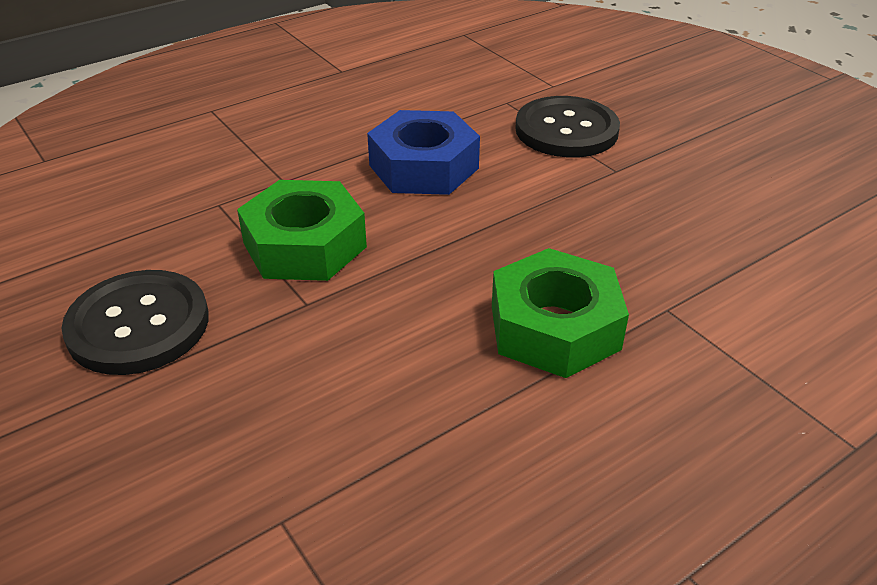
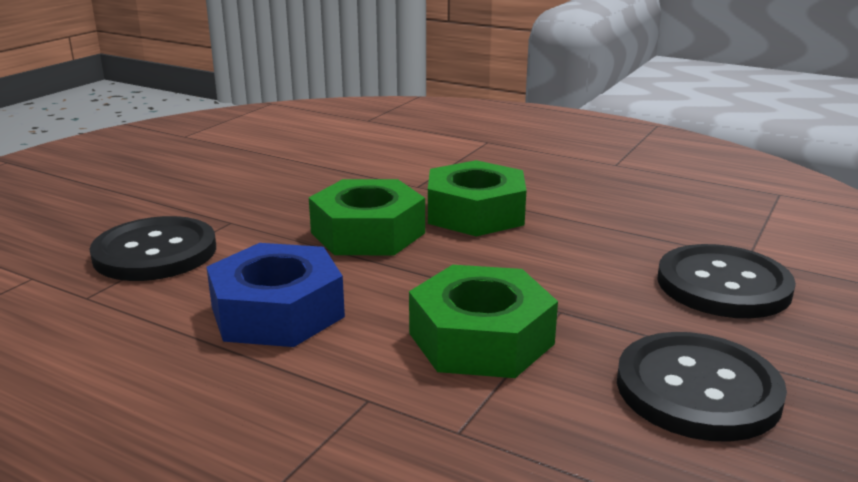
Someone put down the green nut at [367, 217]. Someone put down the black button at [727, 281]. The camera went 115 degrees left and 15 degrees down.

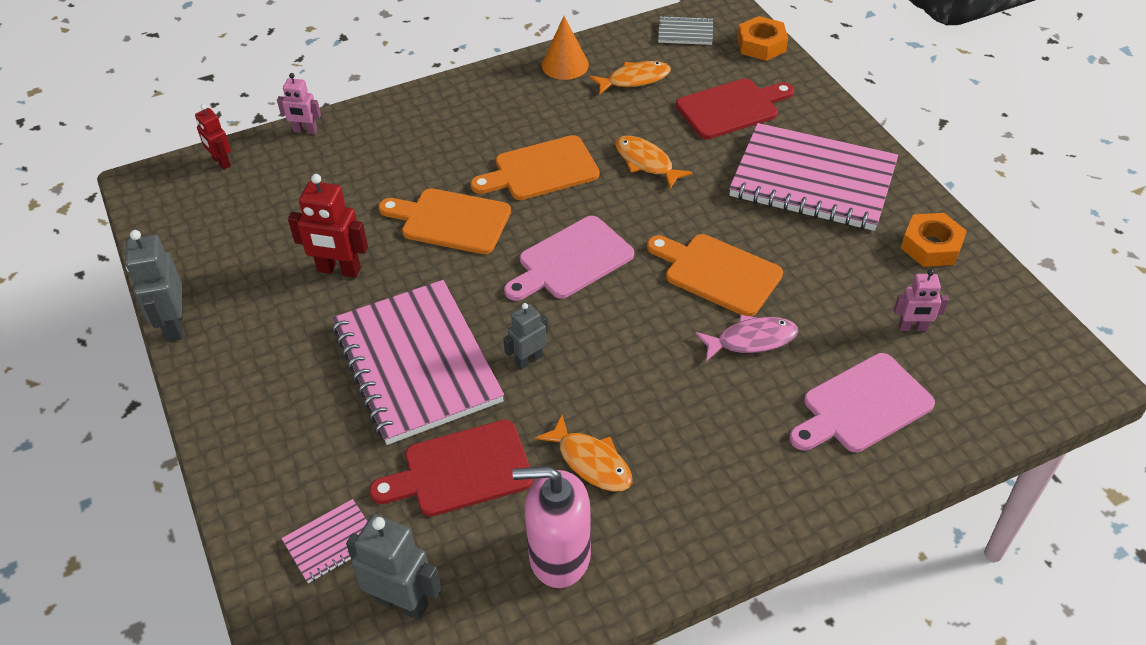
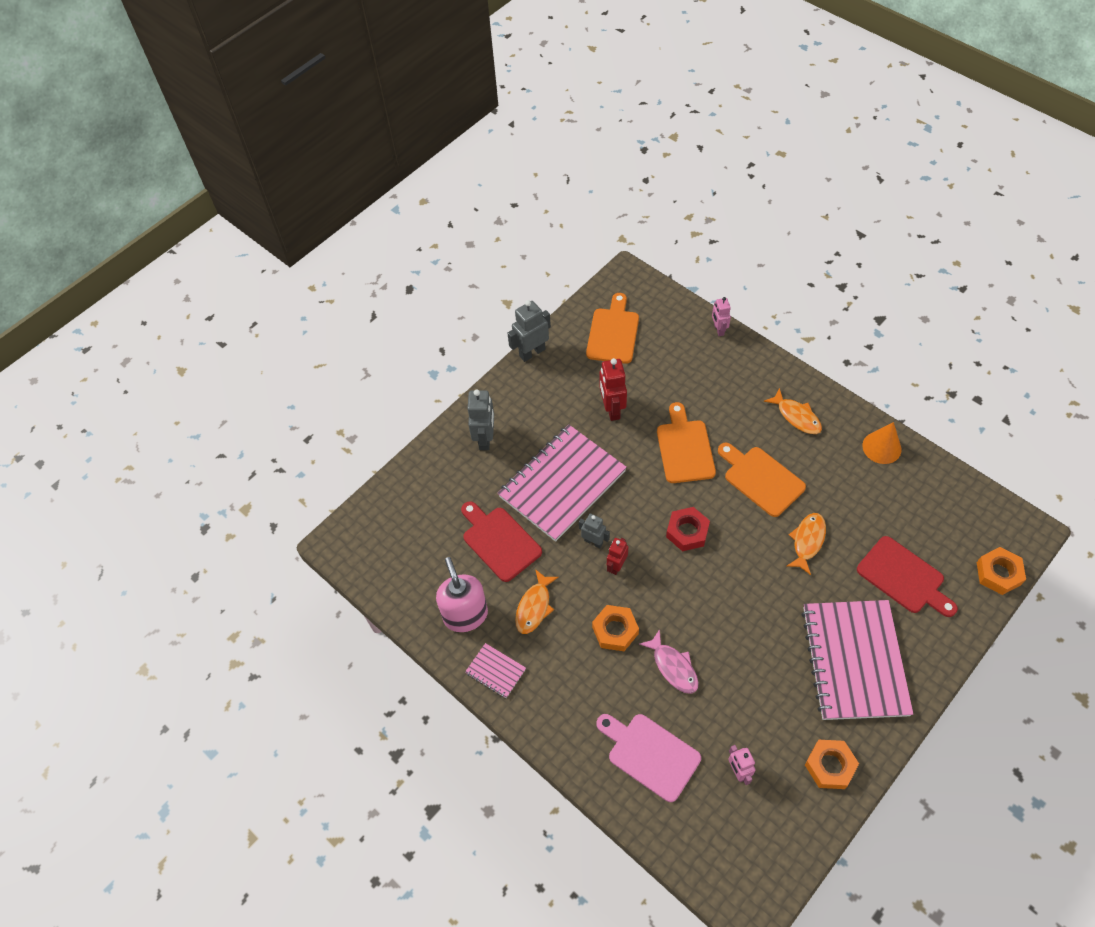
Someone carried the pink notebook from [324, 541] to [495, 670]. Someone carried the grey robot from [393, 567] to [480, 420]. Someone carried the orange cutting board from [715, 275] to [612, 328]. Someone put down the orange nut at [615, 628]. Someone carried the red robot from [213, 137] to [617, 556]. Someone swapped the pink cutting board at [569, 258] for the red nut at [688, 529]. Someone carried the orange fish from [630, 78] to [793, 411]. Someone took away the grey notebook at [685, 30]. The camera went 70 degrees right and 10 degrees up.

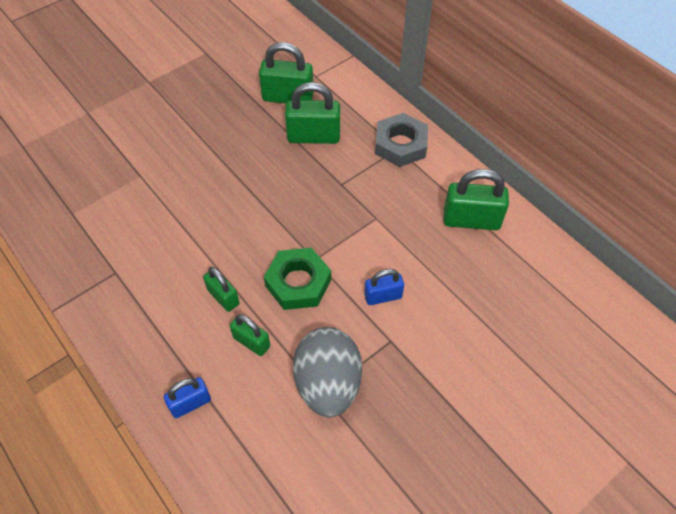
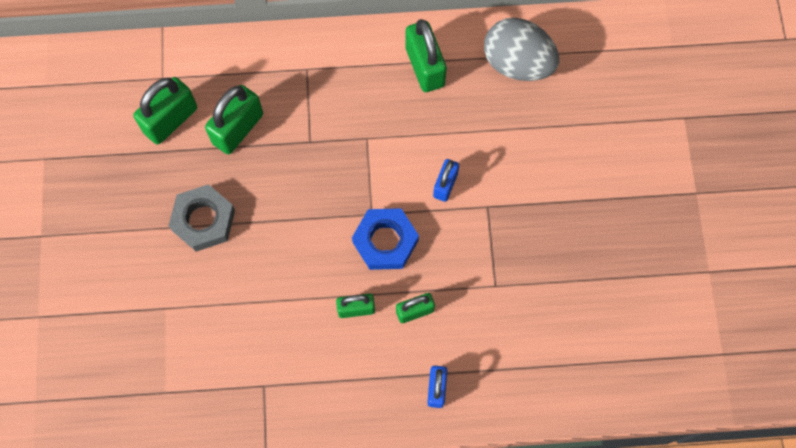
Someone carried the grey nut from [401, 140] to [202, 218]. Someone repainted the green nut at [297, 279], which became the blue nut at [385, 239]. Someone rotated the green padlock at [476, 199] by 60 degrees counterclockwise. Someone carried the grey egg from [327, 372] to [521, 49]. The camera went 55 degrees left and 15 degrees up.

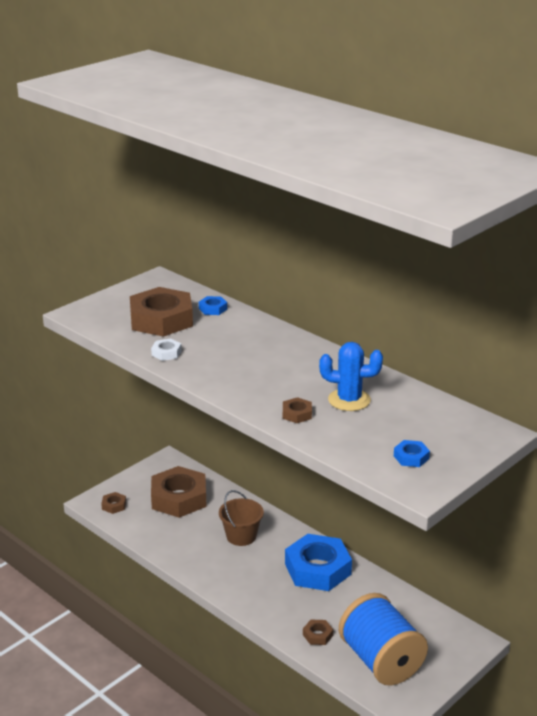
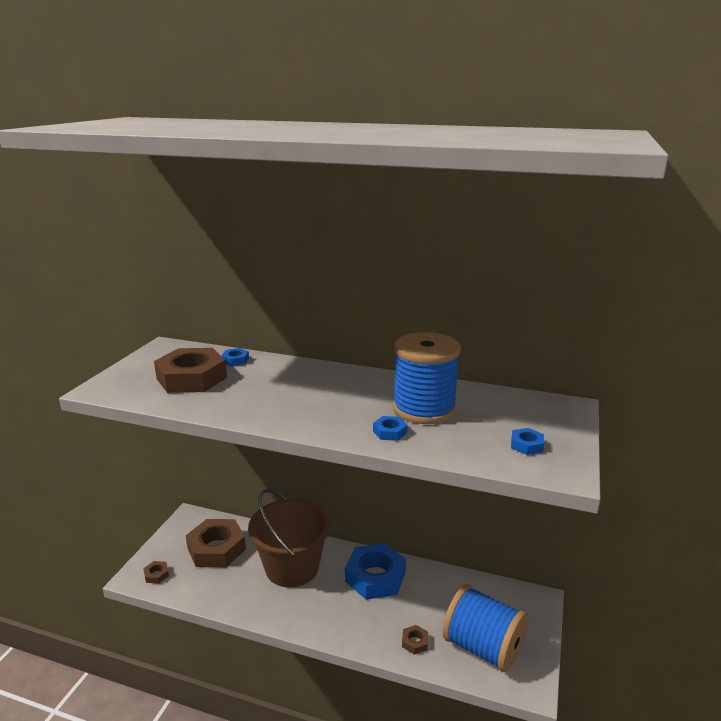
Someone scaled the brown bucket at [241, 518] by 1.91. Someone repainted the brown nut at [297, 410], which became the blue nut at [390, 428]. Someone swapped the blue cactus at [351, 376] for the blue spool at [427, 378]. Someone took away the white nut at [166, 350]. The camera went 25 degrees left and 5 degrees down.

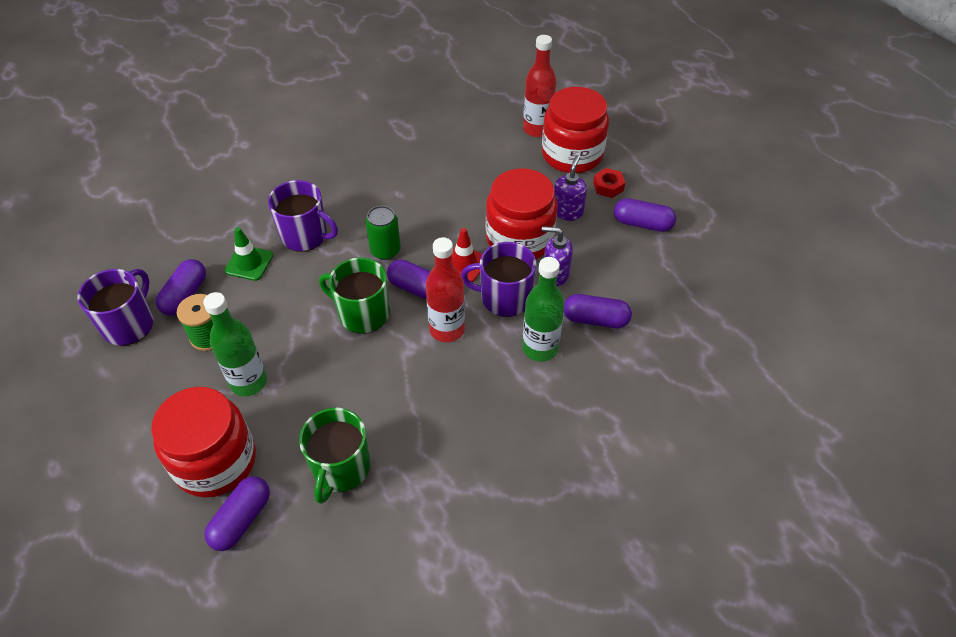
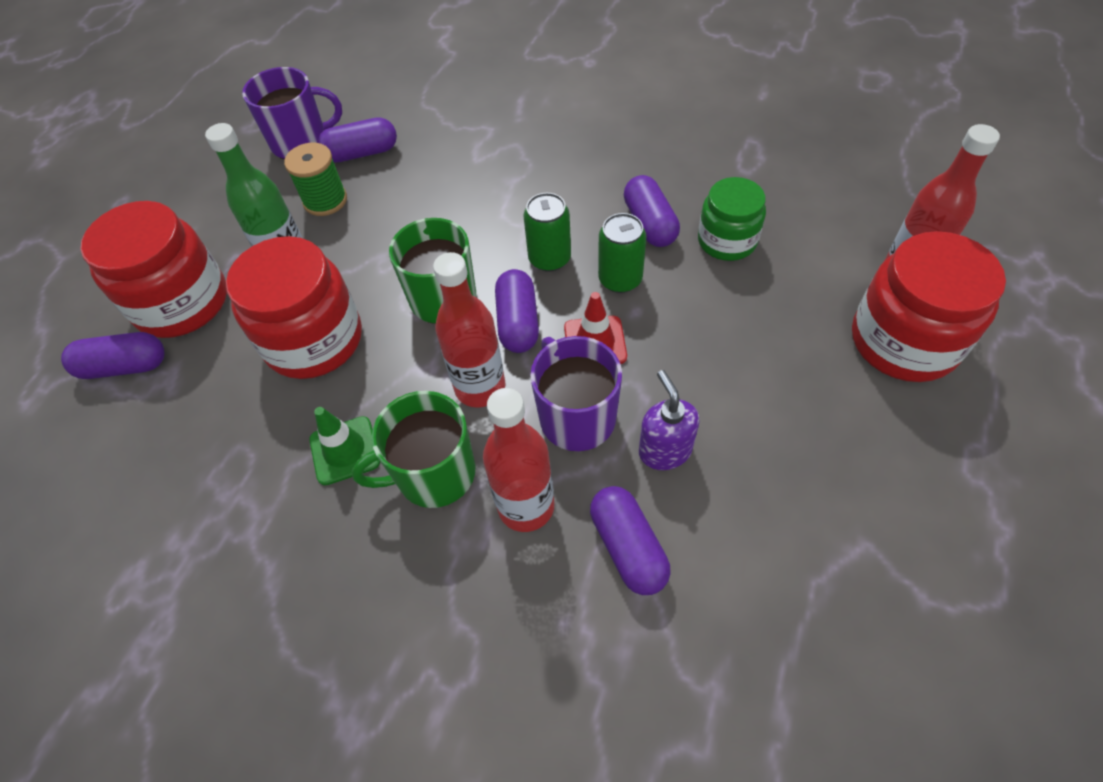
Someone carried the red jar from [521, 213] to [294, 307]. Someone carried the green traffic cone from [248, 254] to [344, 446]. Someone carried the green mug from [334, 456] to [413, 449]. Someone repainted the green bottle at [543, 309], which became the red bottle at [518, 460]. Someone put down the green can at [622, 253]. Someone carried the purple capsule from [645, 215] to [652, 211]. Someone put down the green jar at [732, 219]. Someone took away the purple mug at [303, 216]. Someone took away the purple soap dispenser at [570, 188]. Someone took away the red nut at [609, 183]. The camera went 60 degrees right and 5 degrees up.

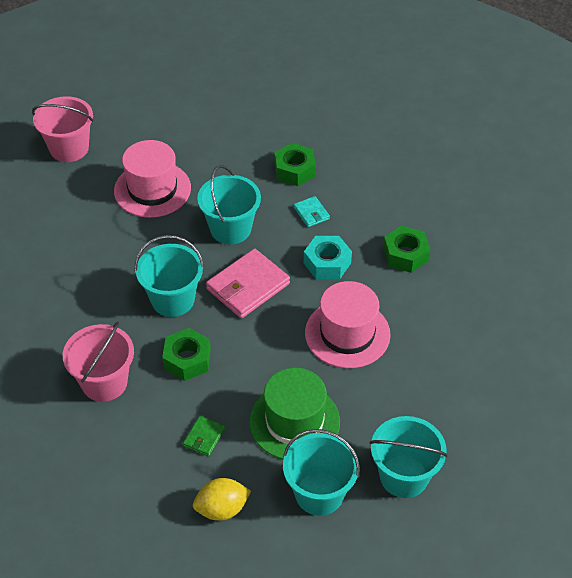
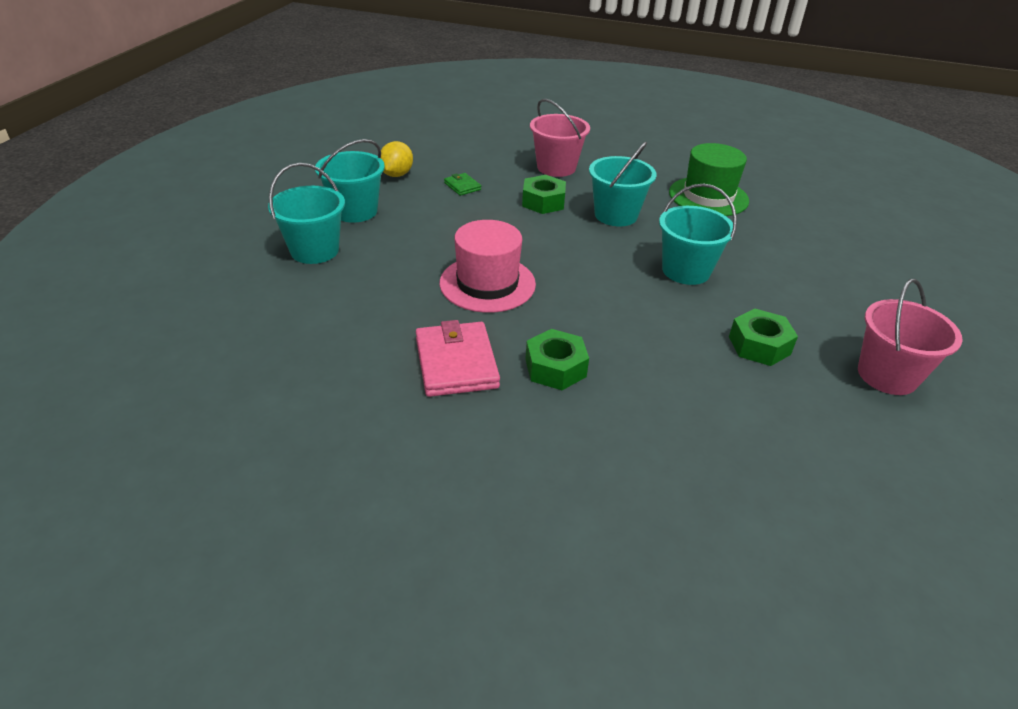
Someone carried the pink wallet from [248, 283] to [458, 358]. Someone carried the green hat from [294, 414] to [709, 179]. Someone carried the pink bucket from [62, 129] to [910, 337]. Someone took away the pink hat at [152, 179]. Someone took away the turquoise wallet at [312, 211]. Someone took away the turquoise nut at [328, 257]. The camera went 120 degrees right and 10 degrees down.

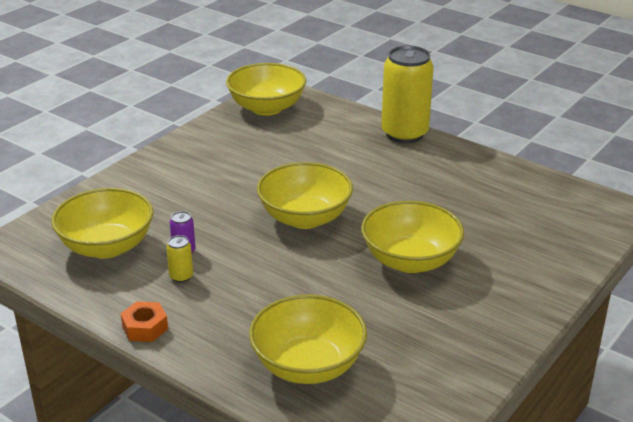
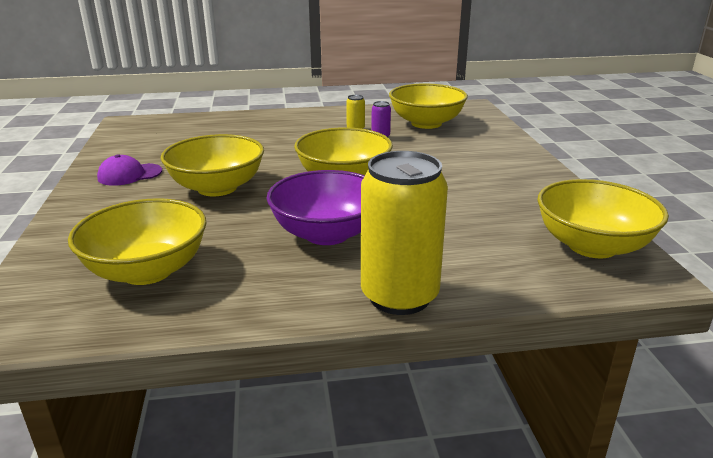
Someone carried the yellow bowl from [308, 339] to [137, 241]. Someone put down the purple cap at [129, 170]. Someone put down the purple bowl at [316, 207]. Someone took away the orange nut at [144, 321]. The camera went 135 degrees right and 5 degrees down.

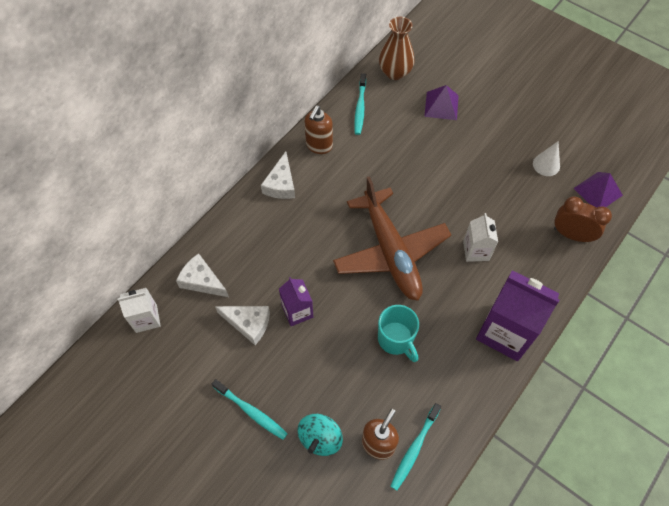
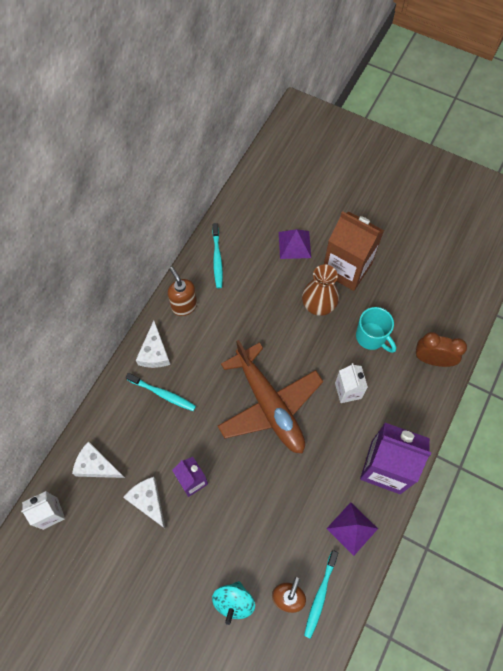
Someone rotated the white cheese at [242, 325] by 135 degrees counterclockwise. Someone carried the turquoise toothbrush from [250, 409] to [161, 392]. Someone rotated the brown soap dispenser at [319, 130] by 135 degrees clockwise. Someone carried the brown vase from [397, 48] to [320, 290]. Someone put down the brown carton at [354, 251]. Someone carried the purple pyramid from [598, 190] to [352, 529]. Someone carried the turquoise mug from [398, 333] to [376, 330]. Someone took away the white cone at [546, 158]. The camera went 10 degrees left and 5 degrees up.

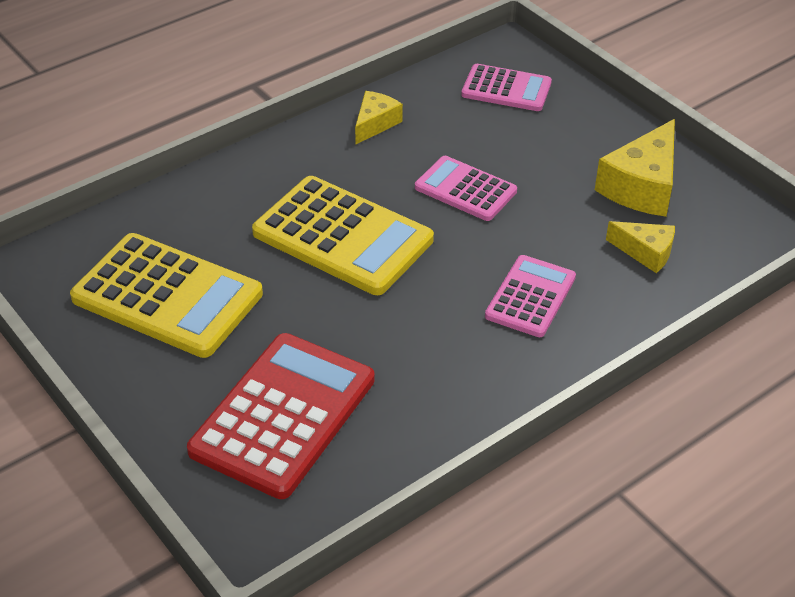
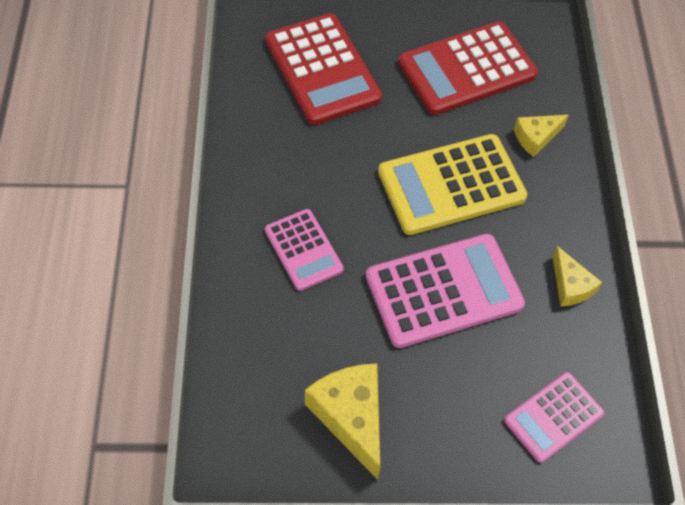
Someone scaled the pink calculator at [466, 188] by 1.70. Someone repainted the yellow calculator at [166, 295], which became the red calculator at [468, 68]. Someone carried the yellow cheese from [640, 247] to [541, 136]. The camera went 125 degrees right and 15 degrees up.

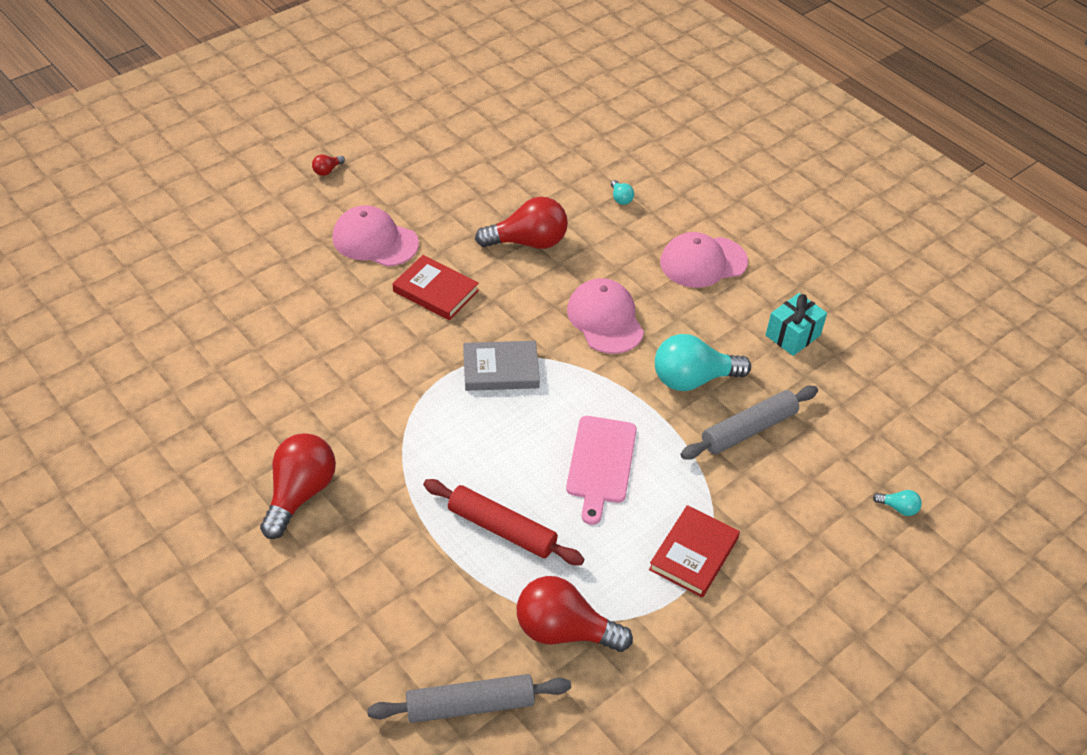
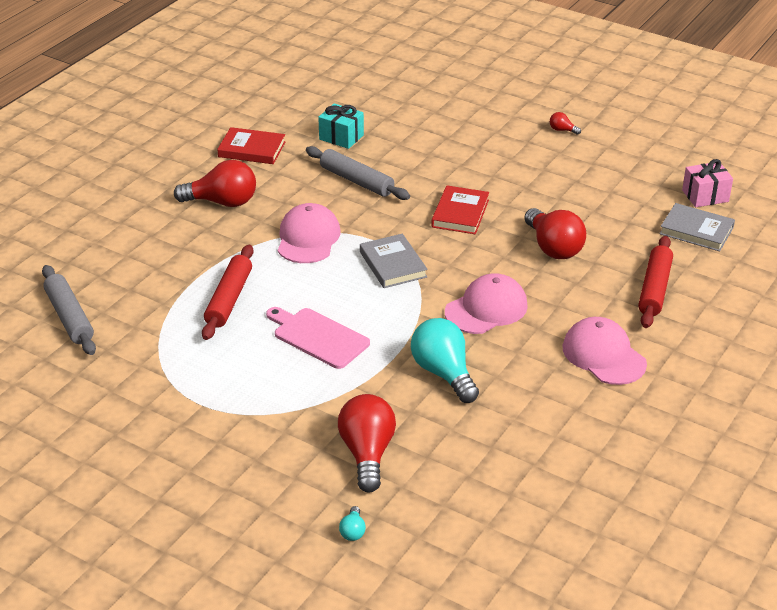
Someone carried the red book from [694, 551] to [251, 145]. Someone rotated the pink cutting board at [601, 470] by 45 degrees clockwise. Someone carried the pink cap from [375, 236] to [309, 233]. Someone carried the grey rolling pin from [749, 423] to [358, 173]. Someone carried the turquoise gift from [796, 324] to [341, 126]. Someone carried the red light bulb from [575, 614] to [367, 443]. Someone swapped the turquoise light bulb at [622, 192] for the red rolling pin at [655, 282]. Someone put down the grey book at [697, 227]. Someone put down the pink gift at [707, 183]. The camera went 75 degrees right and 10 degrees down.

